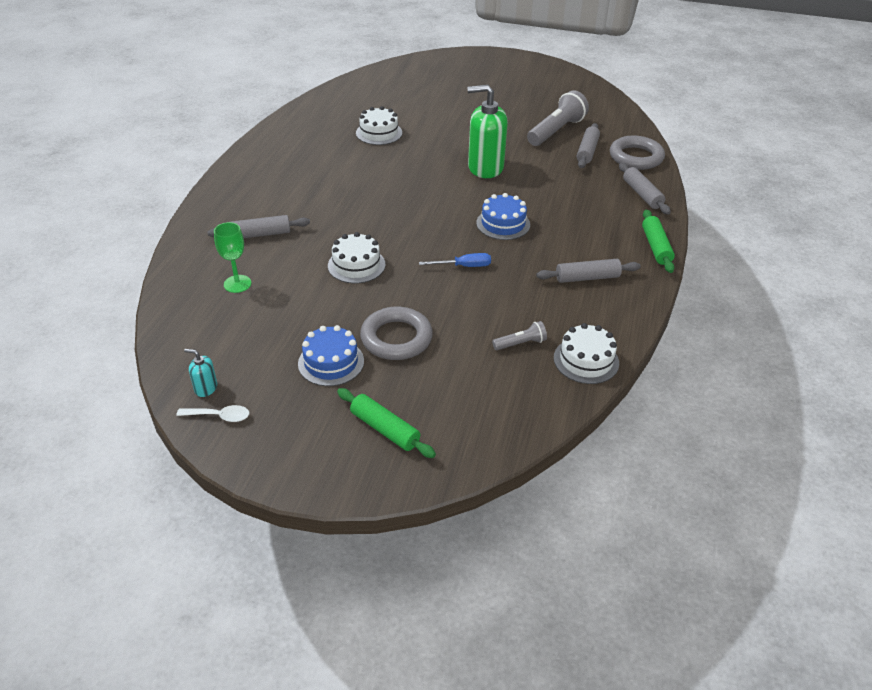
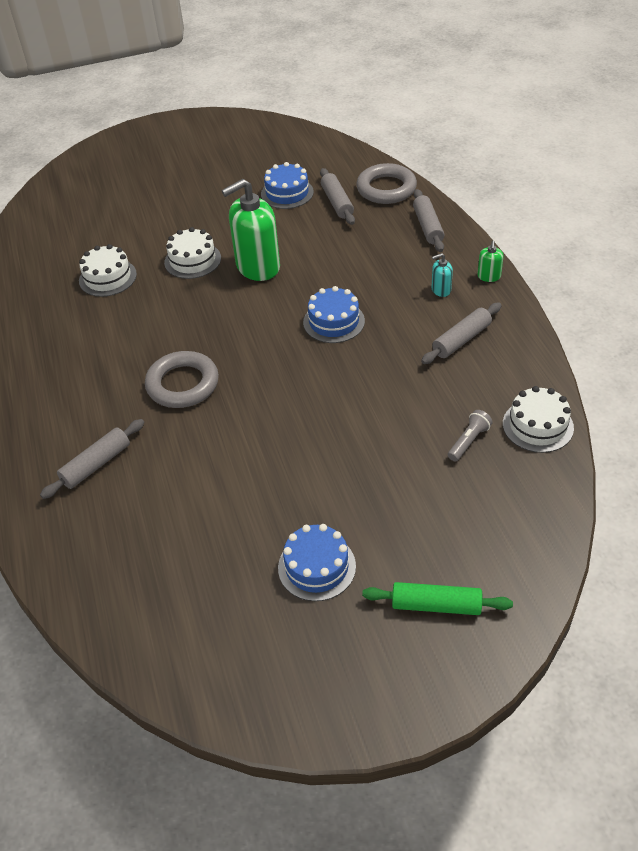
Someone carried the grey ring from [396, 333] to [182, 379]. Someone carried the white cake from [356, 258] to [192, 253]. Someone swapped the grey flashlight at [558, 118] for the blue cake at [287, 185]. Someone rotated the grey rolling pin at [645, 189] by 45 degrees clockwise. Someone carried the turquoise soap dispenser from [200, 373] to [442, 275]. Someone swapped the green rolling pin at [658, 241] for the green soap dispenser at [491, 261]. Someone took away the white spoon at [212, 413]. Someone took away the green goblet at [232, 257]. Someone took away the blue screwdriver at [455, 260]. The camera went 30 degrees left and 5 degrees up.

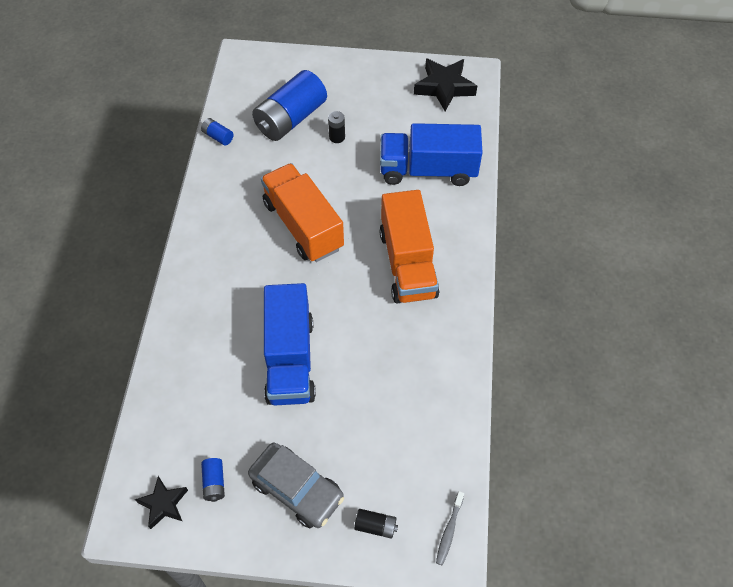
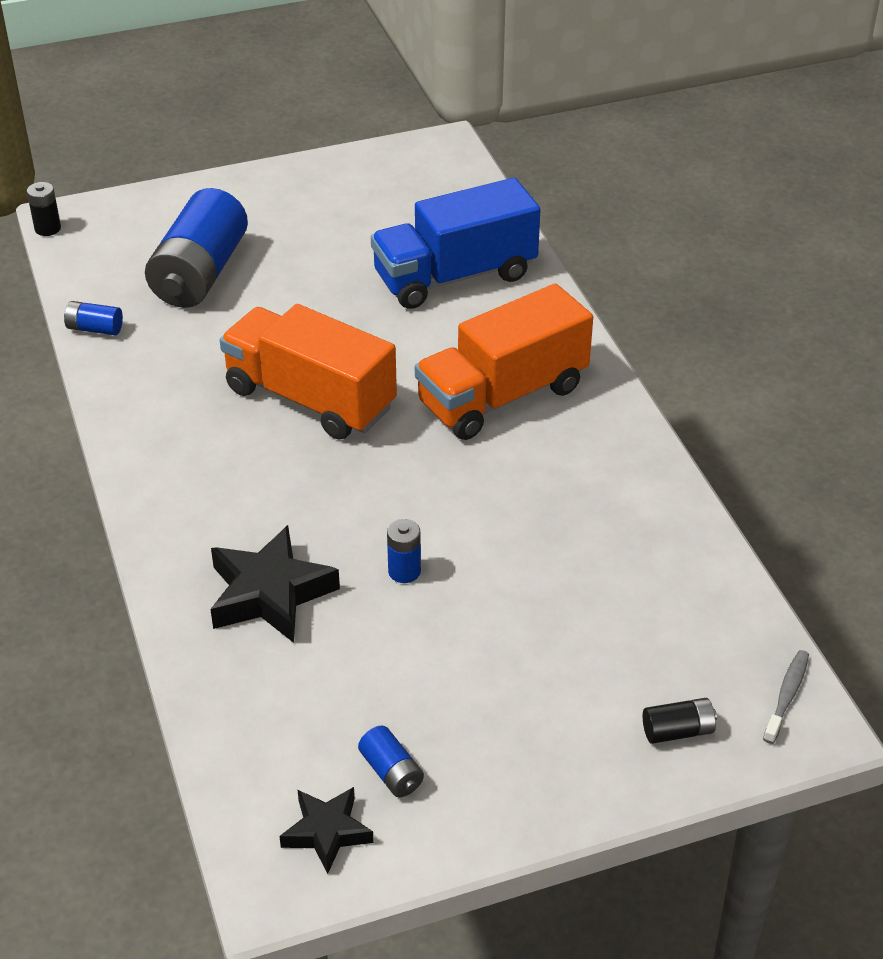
Someone carried the black battery from [336, 127] to [44, 209]. Someone carried the black star from [445, 84] to [275, 584]. Someone swapped the blue truck at [290, 344] for the blue battery at [404, 551]. Someone rotated the orange truck at [409, 246] by 90 degrees clockwise. Someone rotated the grey toothbrush at [450, 528] by 150 degrees counterclockwise. Someone took away the grey car at [296, 485]. The camera went 25 degrees left and 15 degrees down.

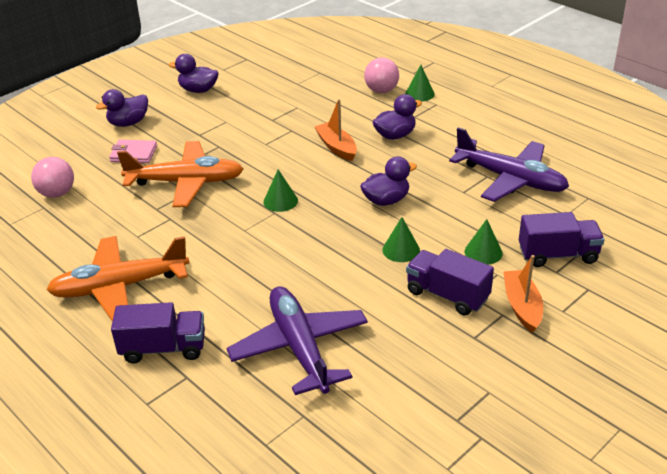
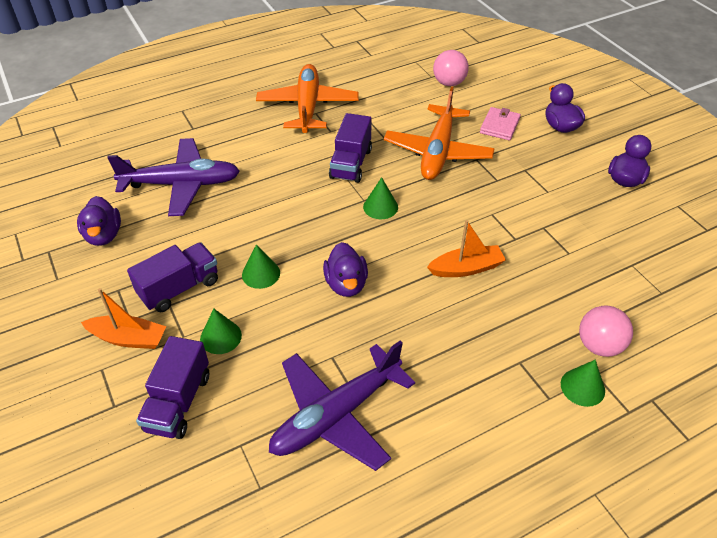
Someone carried the purple duck from [397, 117] to [99, 221]. Someone carried the purple truck from [158, 333] to [350, 148]. The camera went 105 degrees right and 10 degrees up.

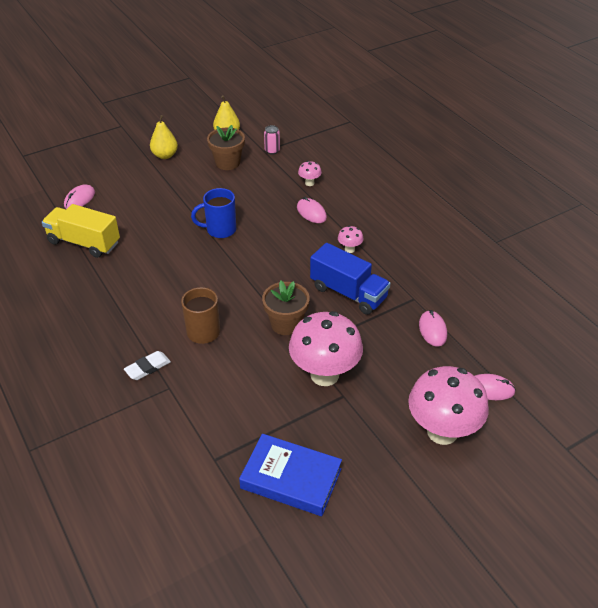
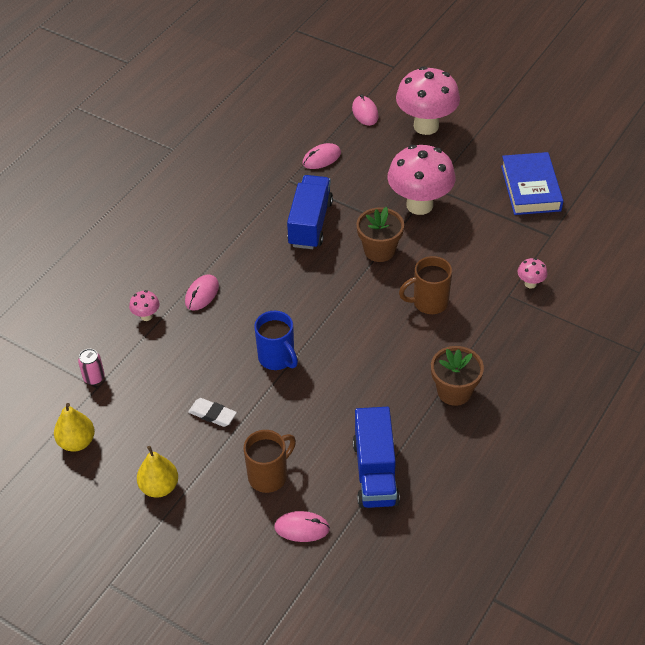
Someone carried the white eraser from [147, 365] to [212, 412]. Someone put down the brown mug at [269, 461]. Someone repainted the yellow truck at [81, 231], which became the blue truck at [376, 457]. Someone carried the brown flower pot from [226, 147] to [457, 376]. Someone carried the pink mushroom from [350, 239] to [532, 273]. The camera went 115 degrees left and 5 degrees up.

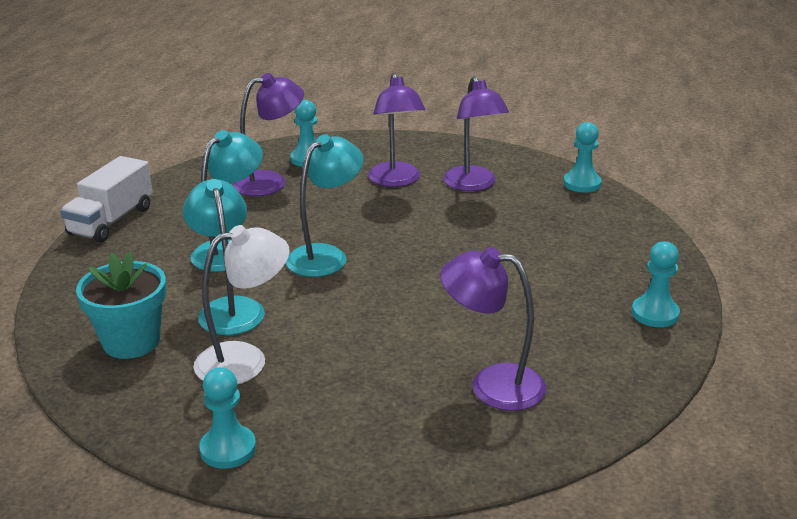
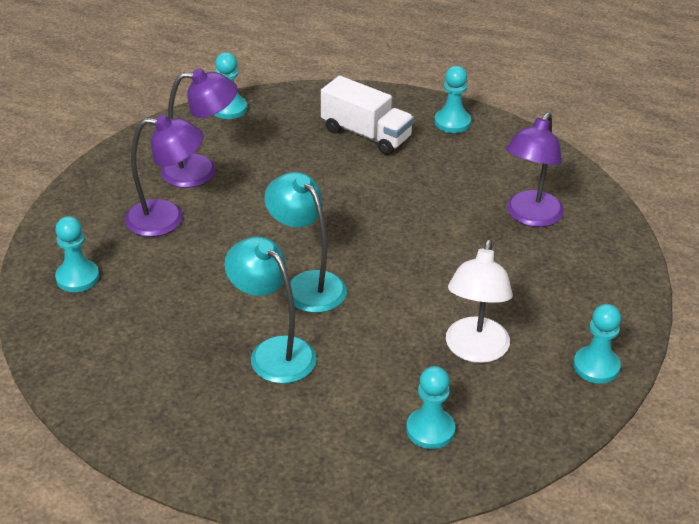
Someone carried the white truck from [106, 199] to [367, 115]. Someone swapped the turquoise flower pot at [121, 305] for the turquoise pawn at [430, 407]. Someone rotated the white lamp at [241, 304] by 150 degrees counterclockwise. Someone took away the turquoise lamp at [224, 257]. Someone took away the purple lamp at [268, 134]. The camera went 80 degrees left and 10 degrees up.

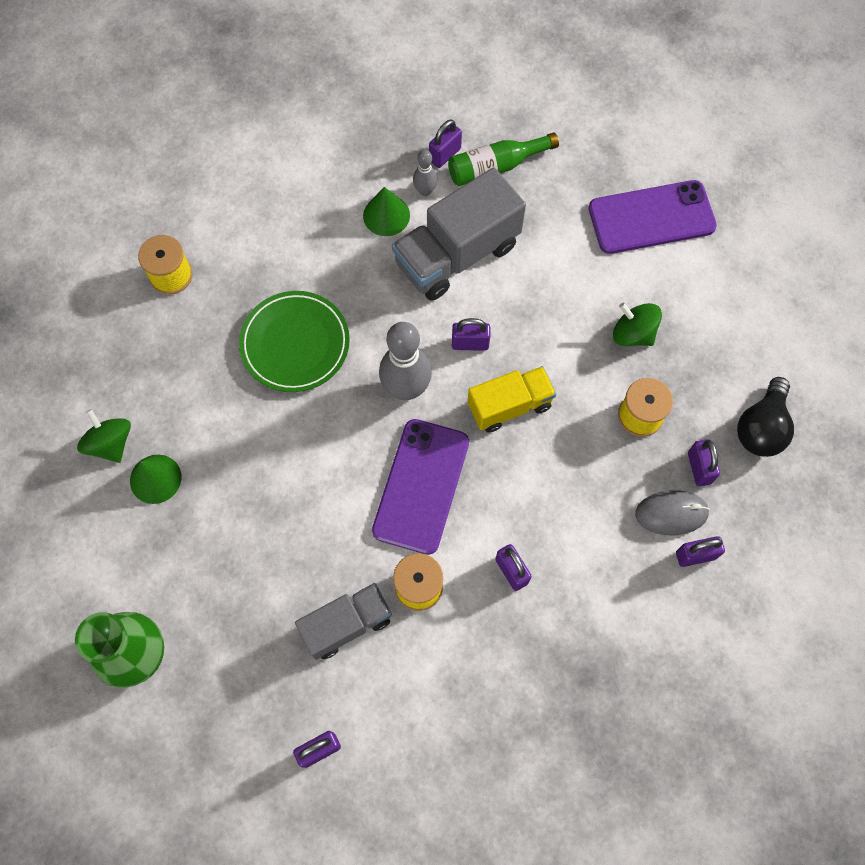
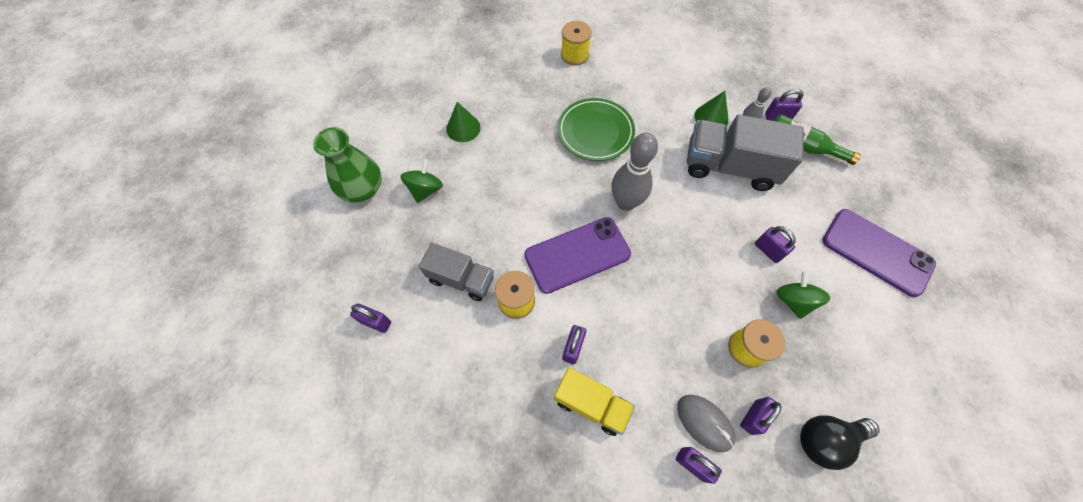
Someone carried the green spinning top from [104, 436] to [421, 181]. Someone carried the yellow truck from [511, 399] to [594, 401]. Someone carried the purple padlock from [471, 334] to [775, 244]. The camera went 50 degrees right and 5 degrees down.

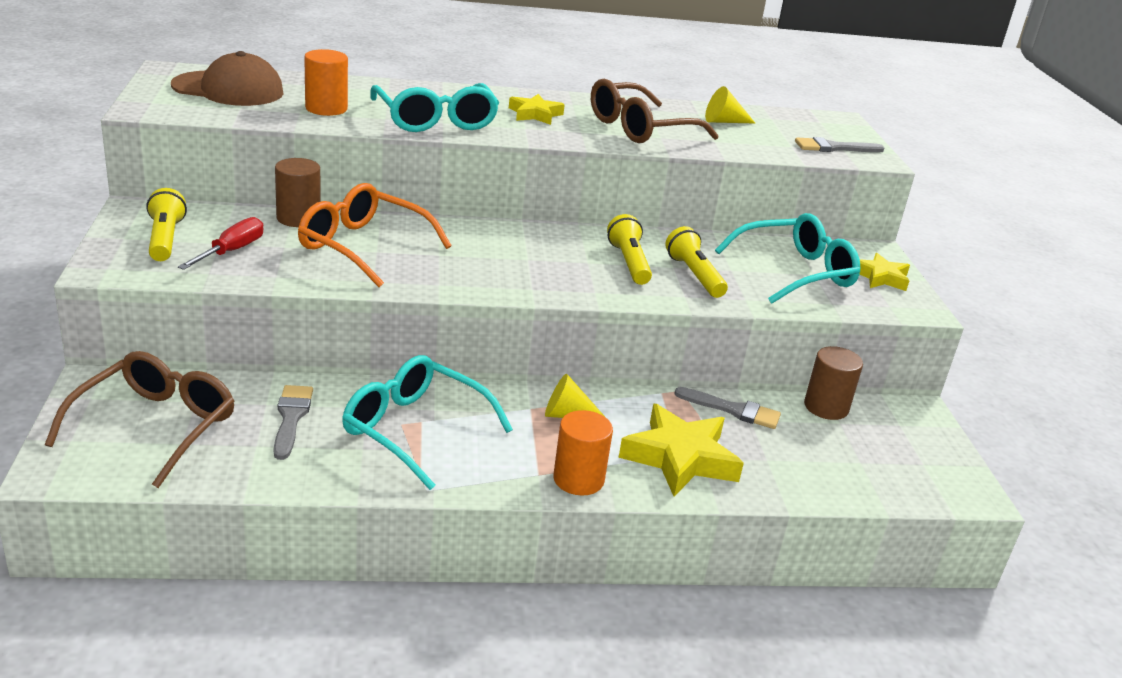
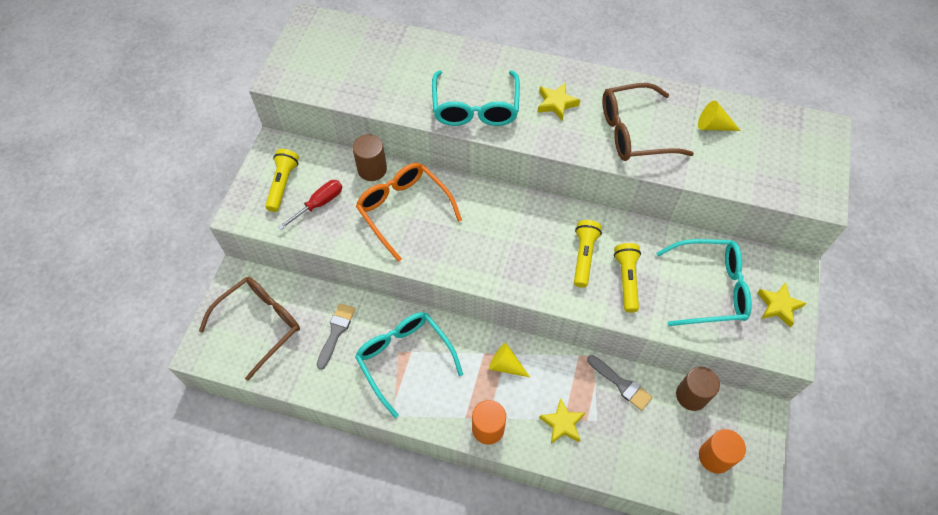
Someone scaled the yellow star at [681, 450] by 0.58. Someone carried the orange cylinder from [326, 82] to [722, 451]. Someone took away the brown cap at [227, 78]. Someone took away the grey brush at [839, 145]. The camera went 25 degrees right and 30 degrees up.

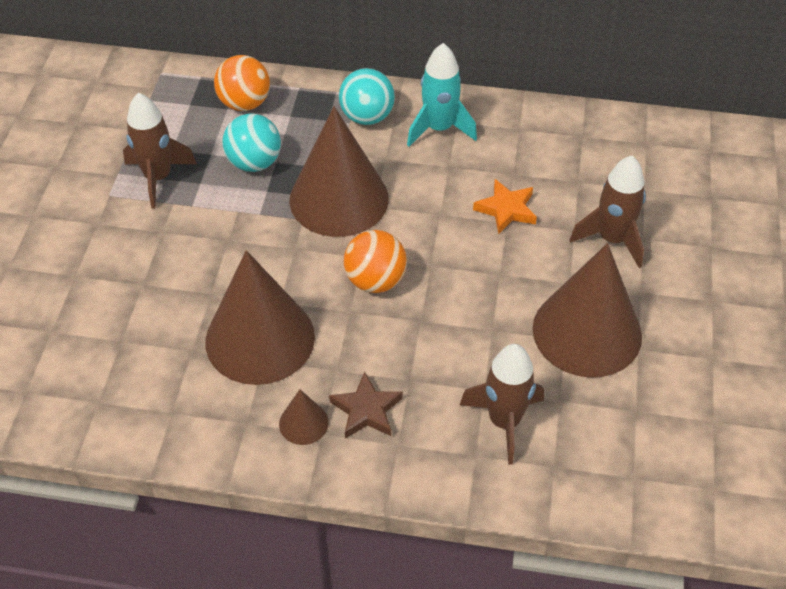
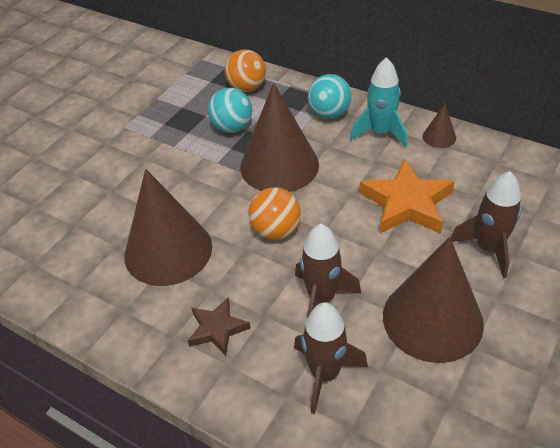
Someone carried the brown rocket from [160, 151] to [328, 271]. Someone scaled the orange star at [505, 206] by 1.72. Someone carried the brown cone from [304, 417] to [439, 126]. The camera went 25 degrees right and 5 degrees down.

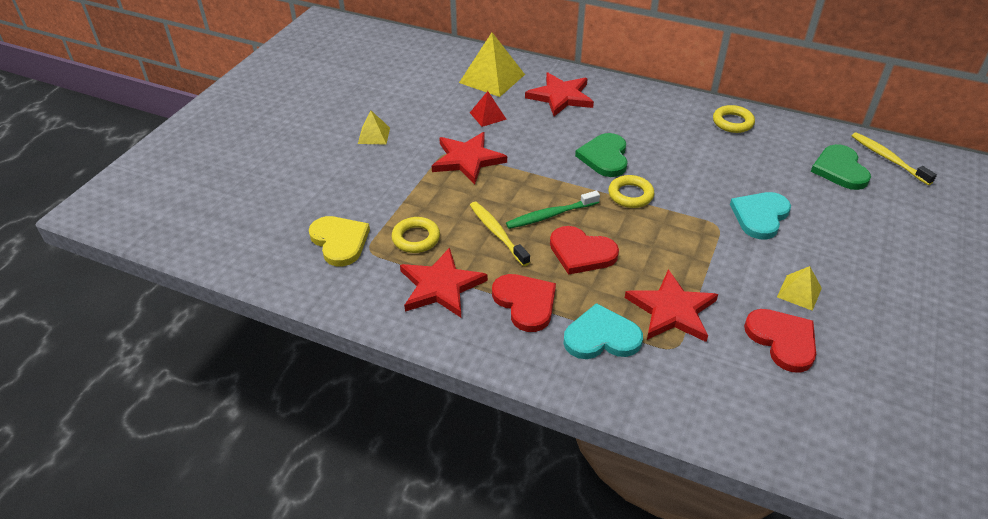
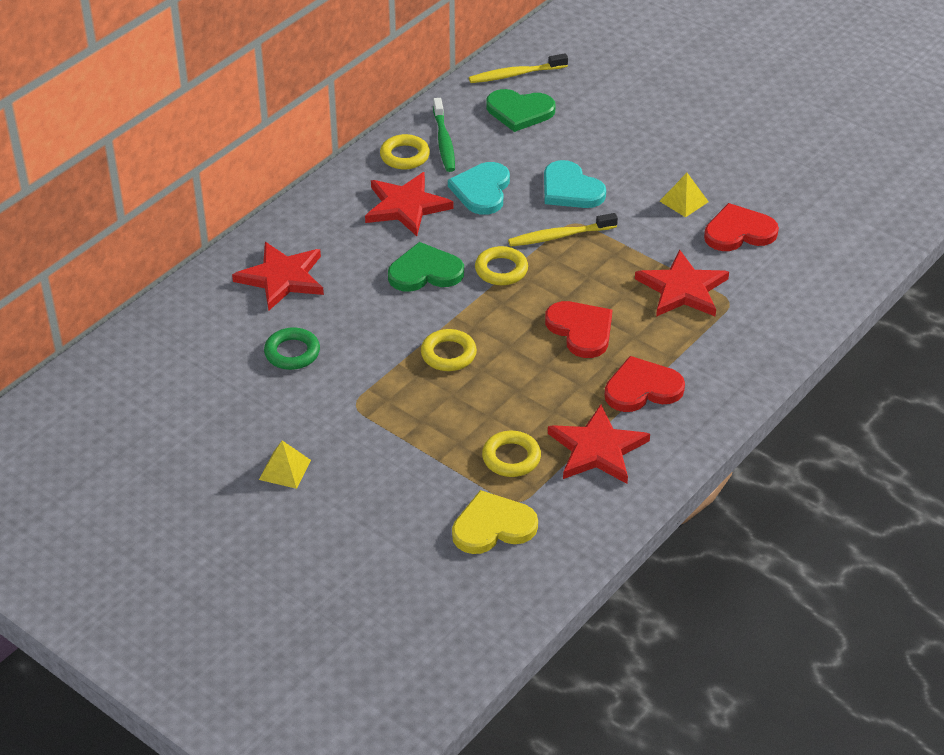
Someone swapped the red pyramid at [488, 109] for the green ring at [292, 348]. Someone carried the red star from [469, 158] to [409, 204]. Someone rotated the green heart at [601, 155] by 150 degrees clockwise. Someone put down the yellow ring at [449, 350]. Someone carried the green toothbrush from [553, 210] to [444, 135]. Someone carried the turquoise heart from [603, 331] to [479, 188]. Someone carried the yellow toothbrush from [500, 234] to [563, 229]. Someone rotated the red heart at [584, 250] by 75 degrees counterclockwise. Someone took away the yellow pyramid at [492, 64]. The camera went 75 degrees left and 0 degrees up.

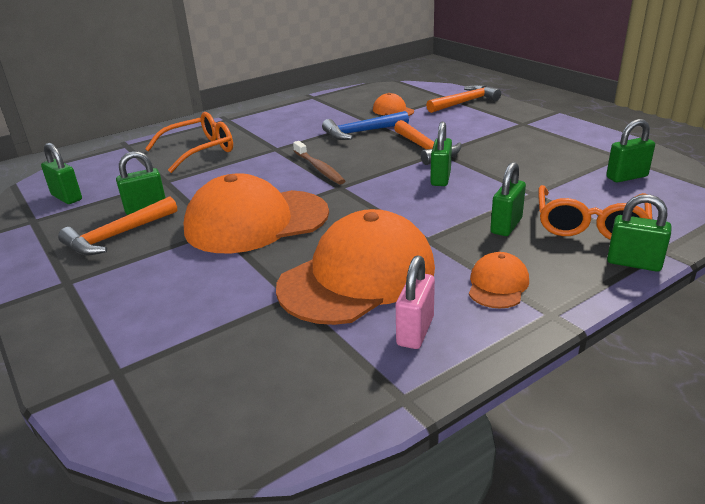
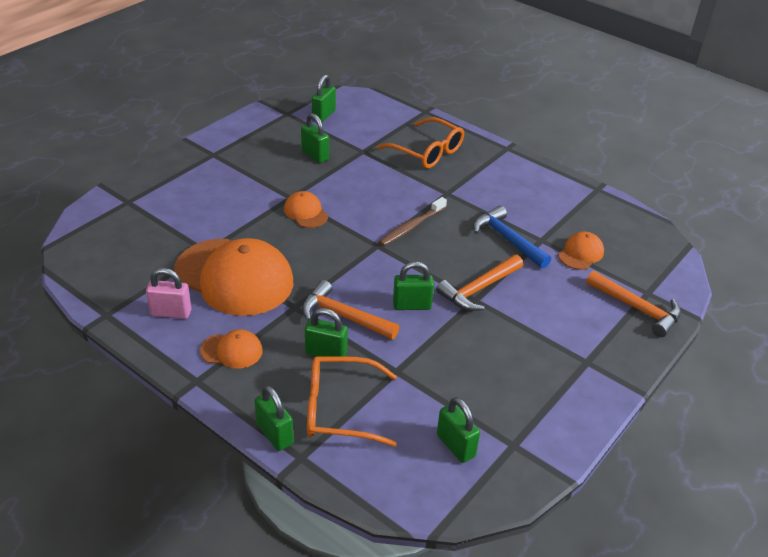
Someone rotated the green padlock at [639, 233] by 45 degrees counterclockwise. Someone scaled the orange cap at [256, 213] by 0.45. Someone carried the orange hammer from [117, 226] to [350, 310]. The camera went 70 degrees right and 10 degrees up.

